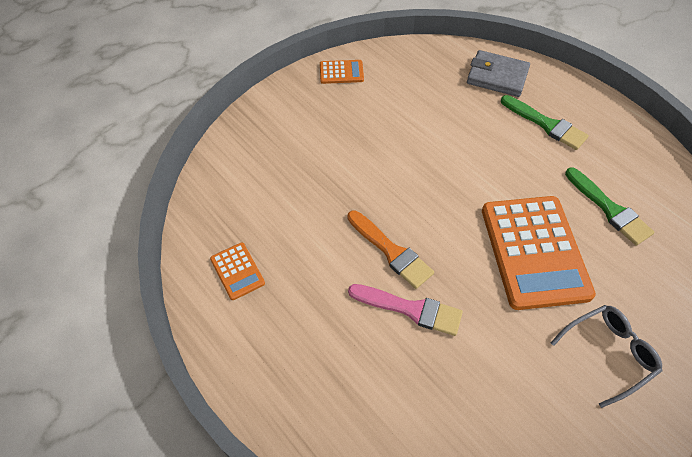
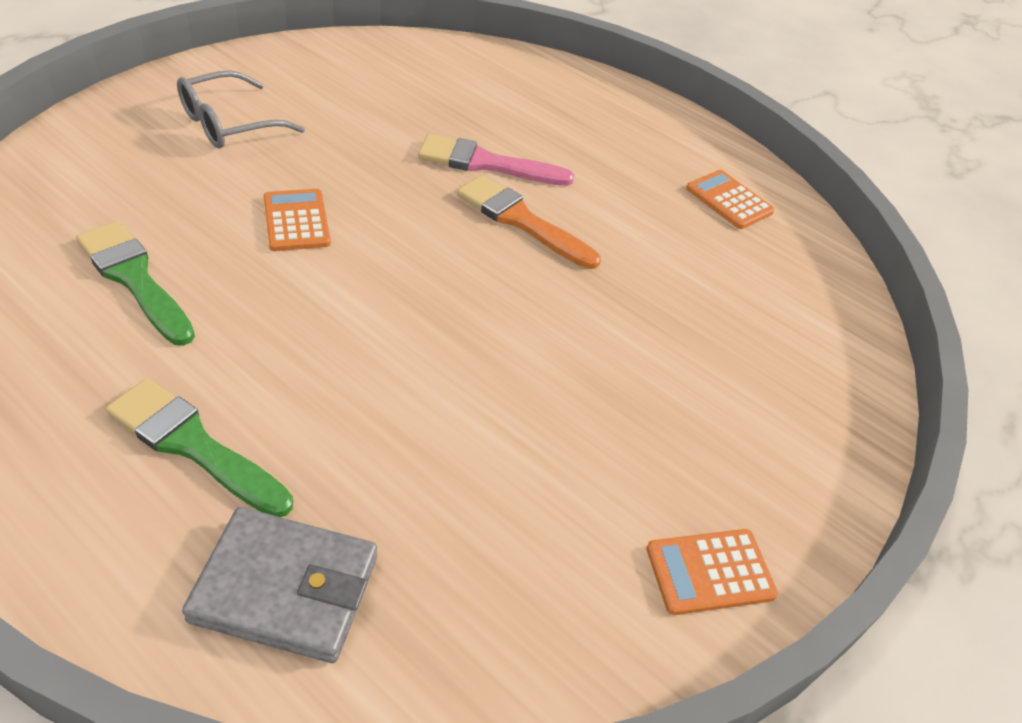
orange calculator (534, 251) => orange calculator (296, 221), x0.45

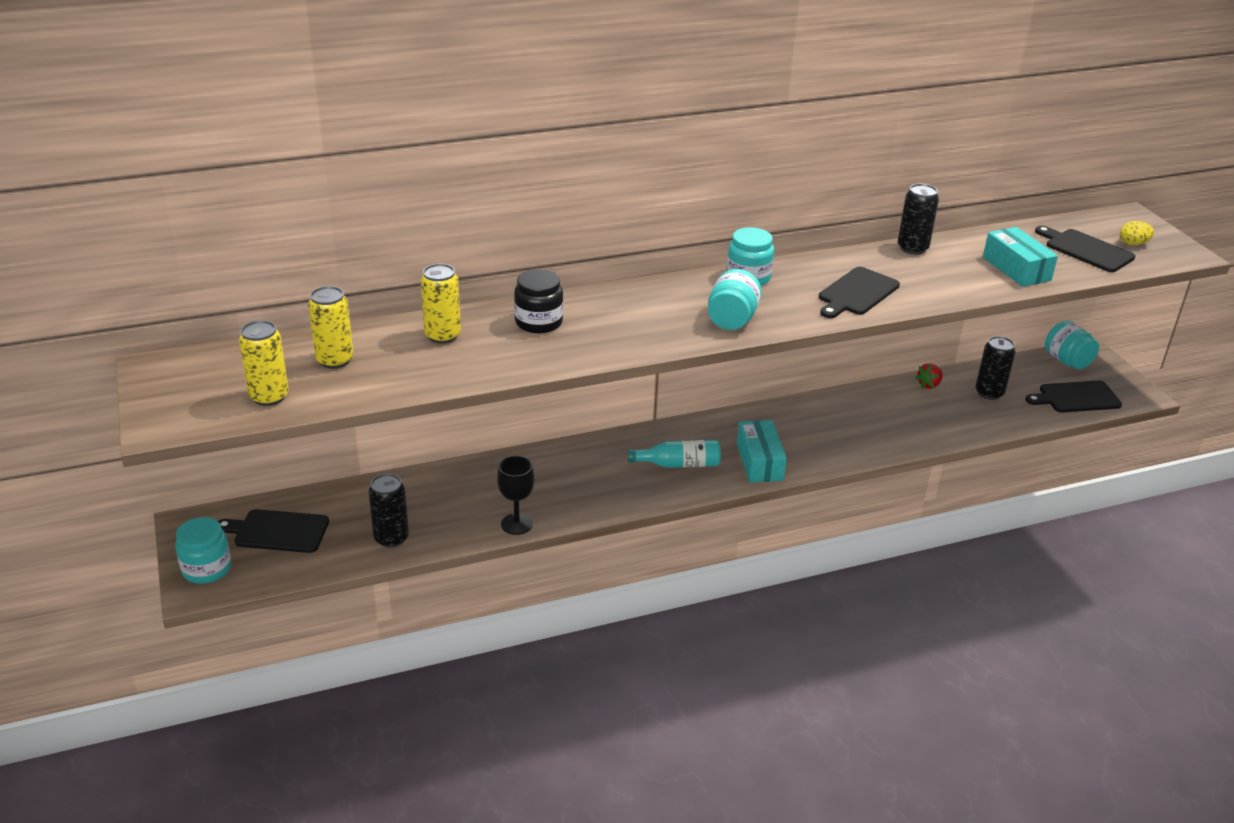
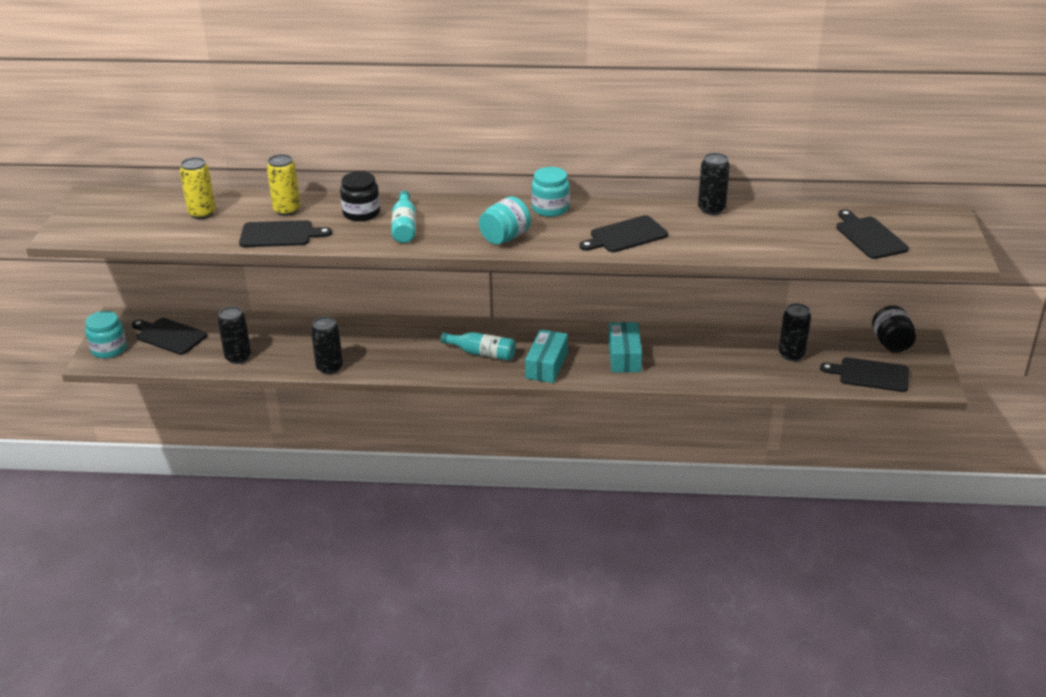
yellow can (269, 397) => nothing
red strawberry (929, 385) => nothing
yellow egg (1133, 244) => nothing
nothing => black cutting board (279, 234)
nothing => turquoise bottle (404, 226)
turquoise box (1016, 269) => turquoise box (624, 356), move
black goblet (516, 524) => black can (329, 368)
turquoise jar (1067, 361) => black jar (891, 343)

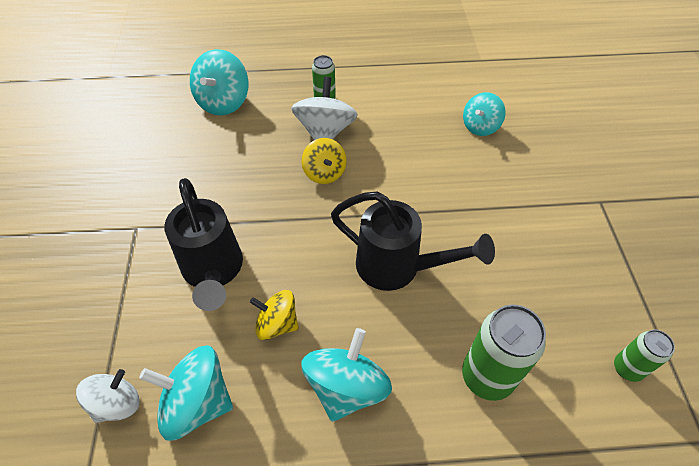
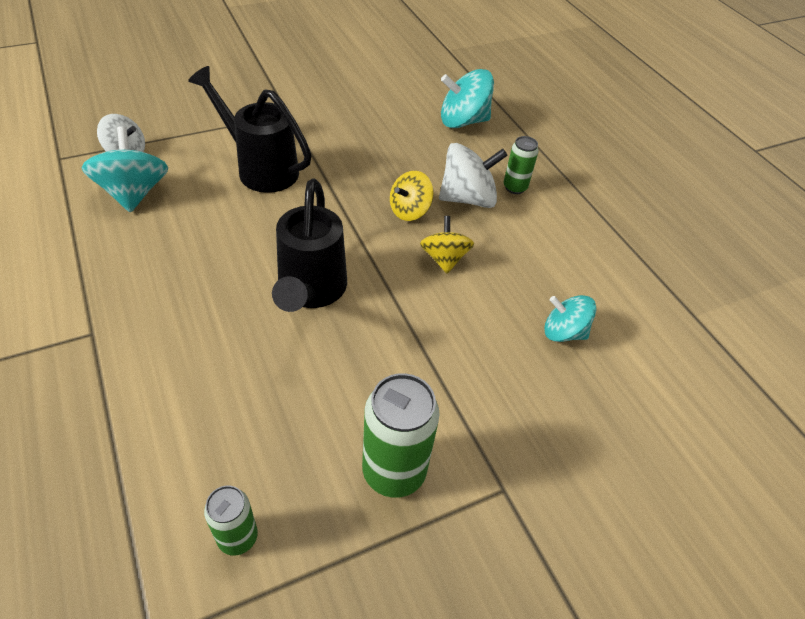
turquoise spinning top (346, 387) => nothing
yellow spinning top (277, 324) => yellow spinning top (444, 259), move
green can (487, 376) => green can (394, 471), move
black watering can (213, 271) => black watering can (261, 168), 75 degrees clockwise

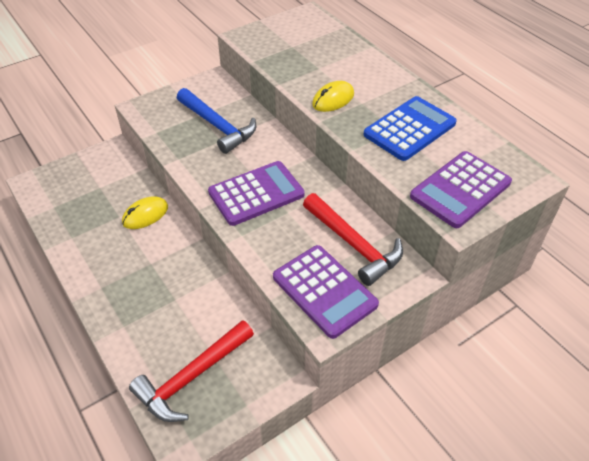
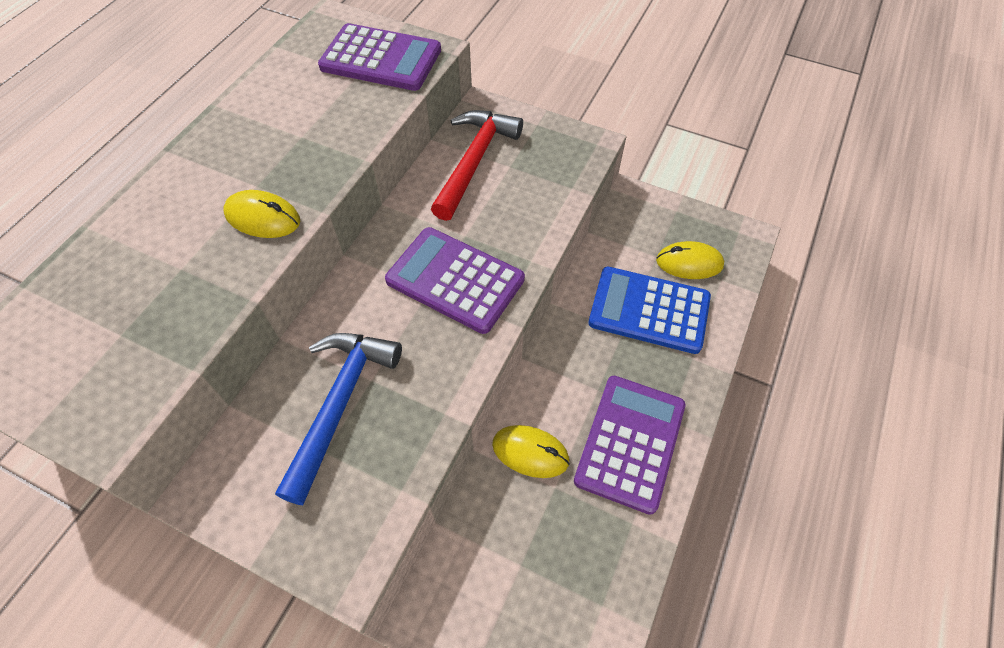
purple calculator (324, 291) => purple calculator (630, 442), move
blue calculator (410, 129) => blue calculator (649, 310), move
red hammer (192, 377) => yellow mouse (689, 263)

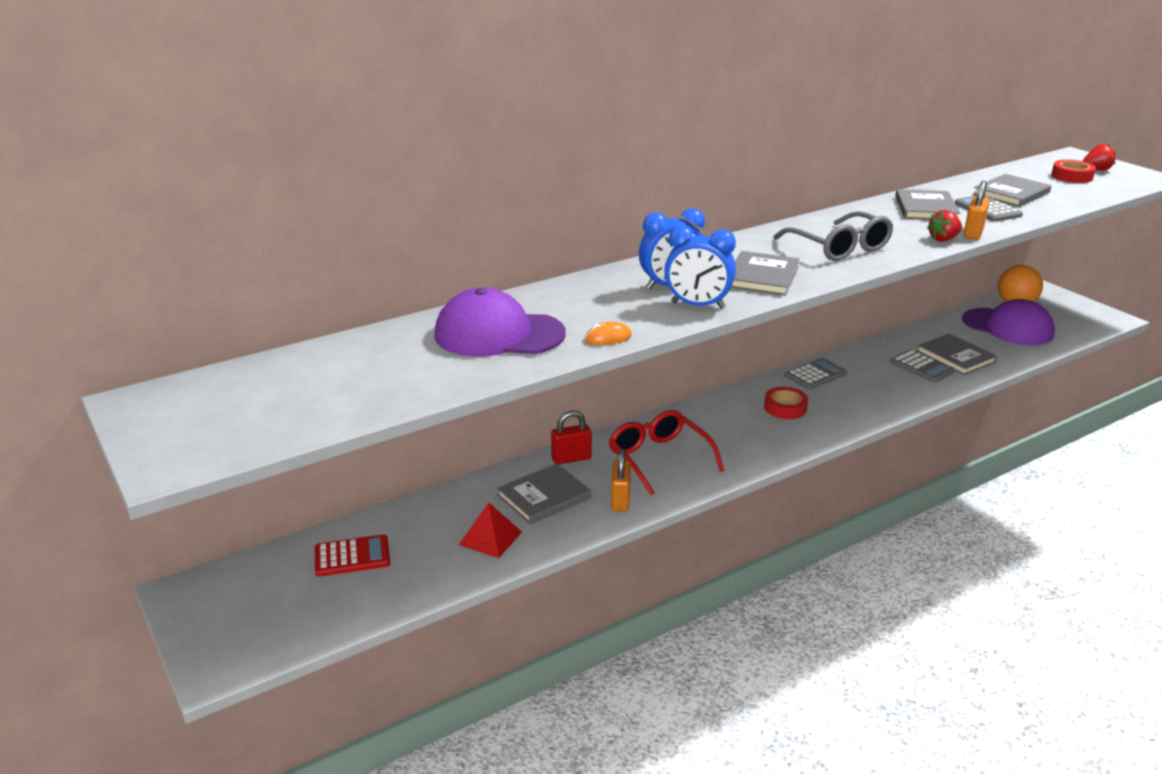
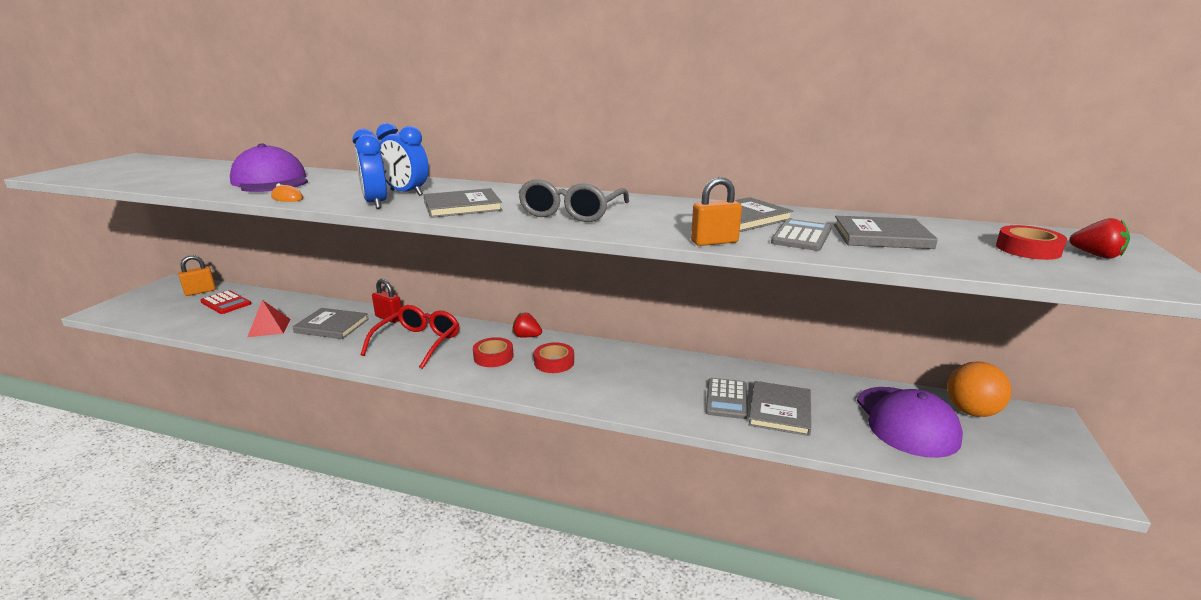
grey calculator (815, 375) => nothing
nothing => red tape (493, 357)
orange padlock (620, 500) => orange padlock (200, 292), move
red strawberry (943, 239) => red strawberry (527, 336), move

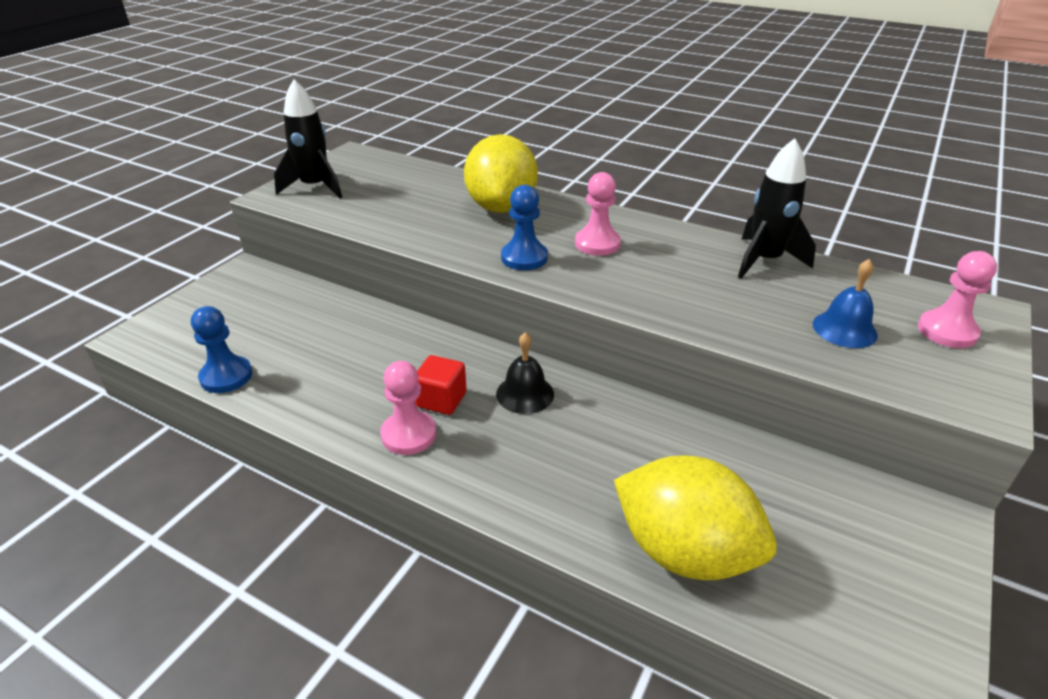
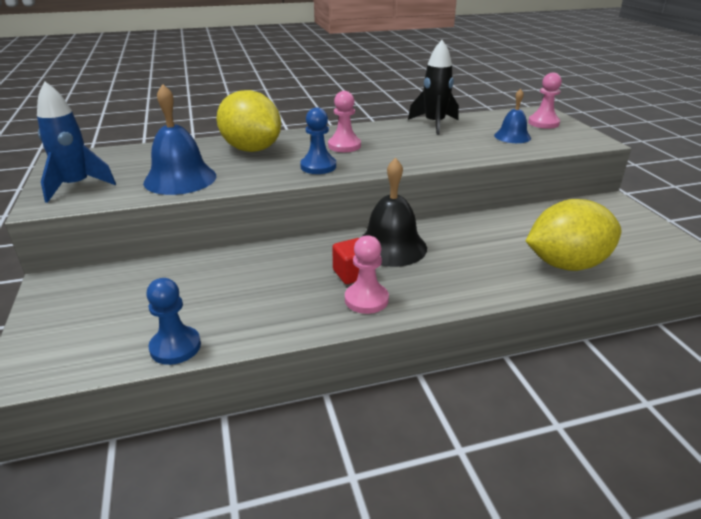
nothing => blue bell (180, 179)
black rocket (315, 187) => blue rocket (76, 186)
black bell (525, 394) => black bell (391, 246), x1.66

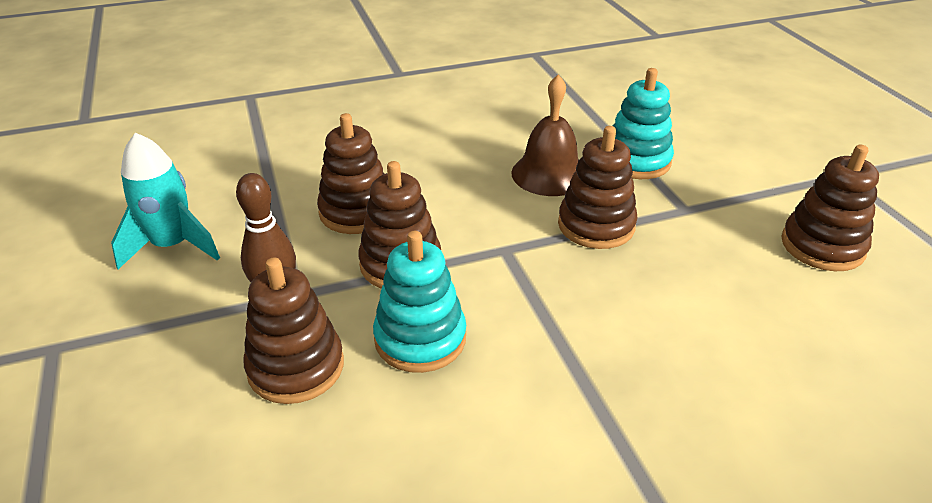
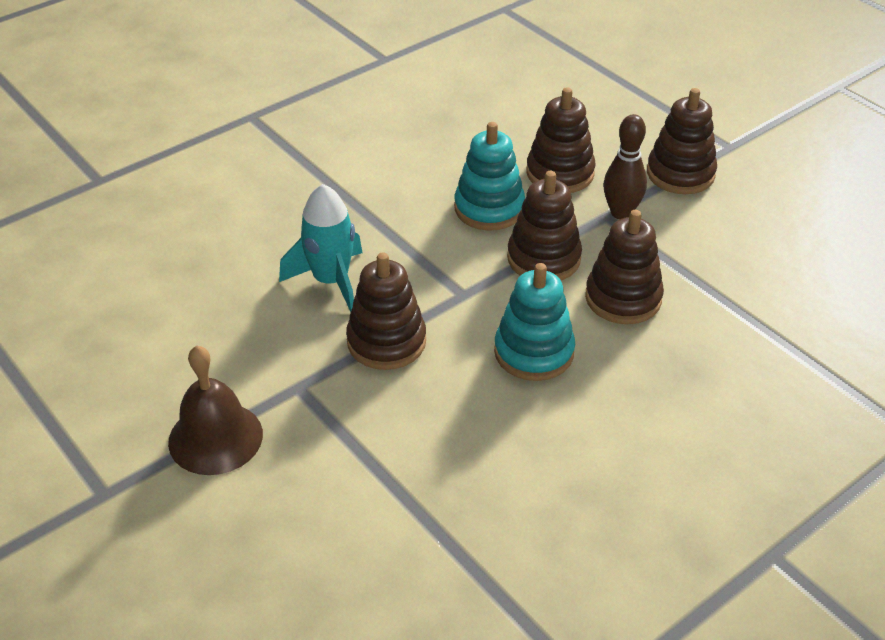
turquoise rocket (172, 246) => turquoise rocket (331, 281), move
brown bell (549, 174) => brown bell (215, 438), move
turquoise stacking toy (636, 161) => turquoise stacking toy (534, 352), move
brown stacking toy (822, 246) => brown stacking toy (680, 174), move

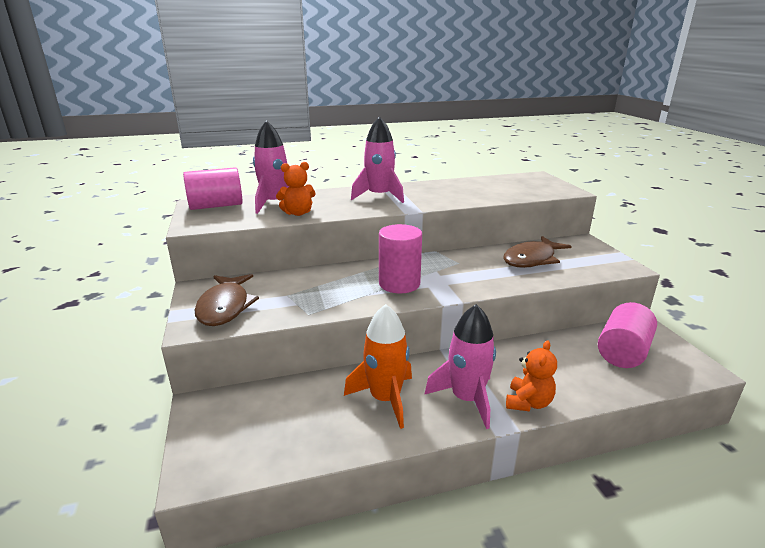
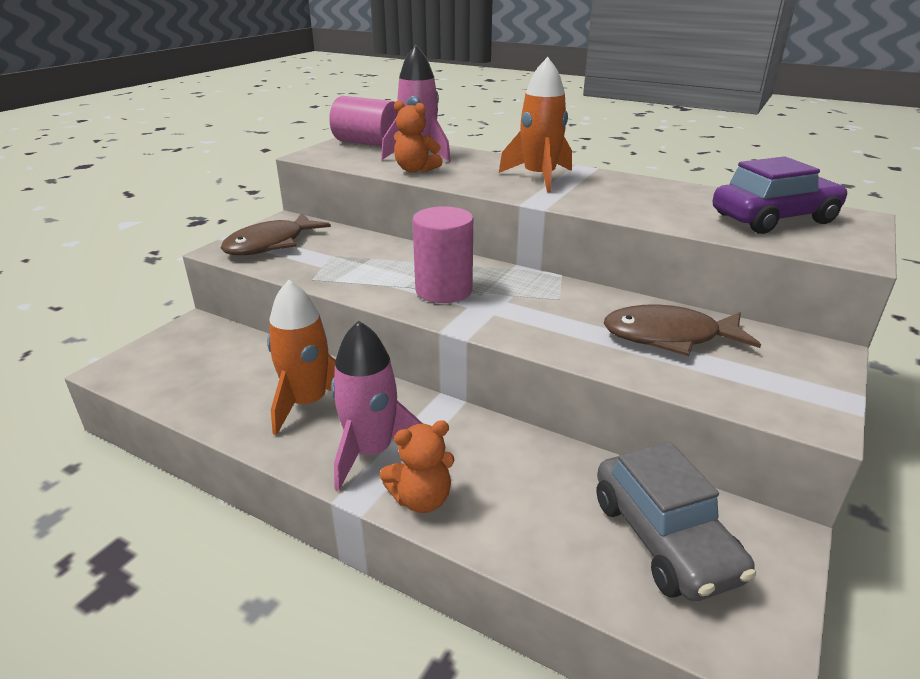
nothing => purple car (773, 219)
pink cylinder (623, 352) => grey car (664, 538)
pink rocket (379, 196) => orange rocket (539, 178)

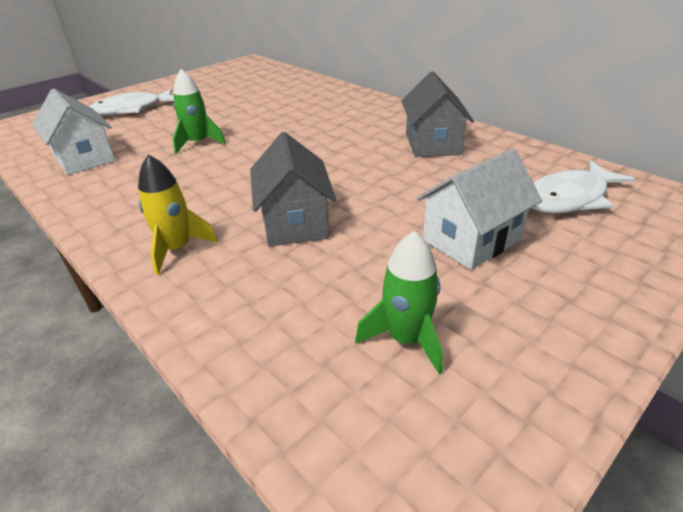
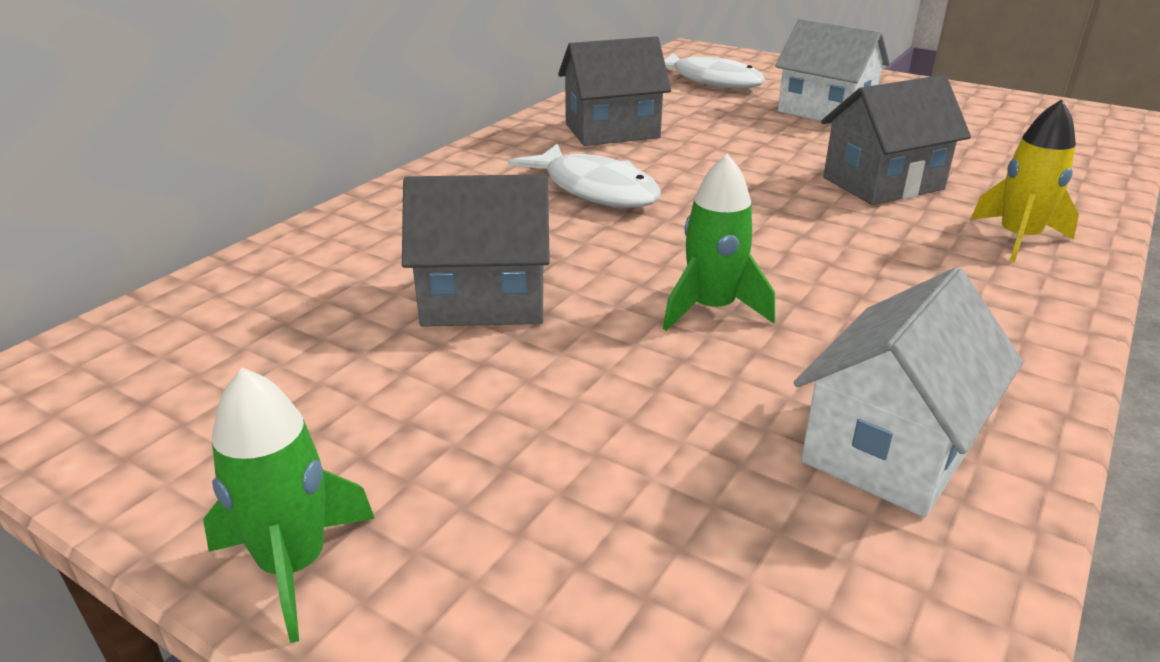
nothing => grey house (484, 300)
white fish (132, 109) => white fish (595, 190), move
green rocket (406, 339) => green rocket (293, 565), move

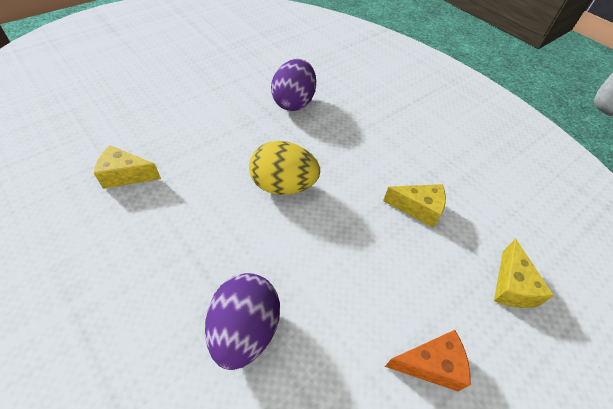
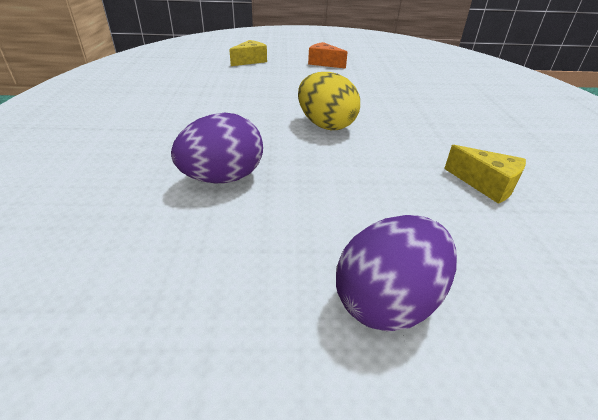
yellow cheese (418, 209) => nothing
purple egg (245, 330) => purple egg (387, 301), move

